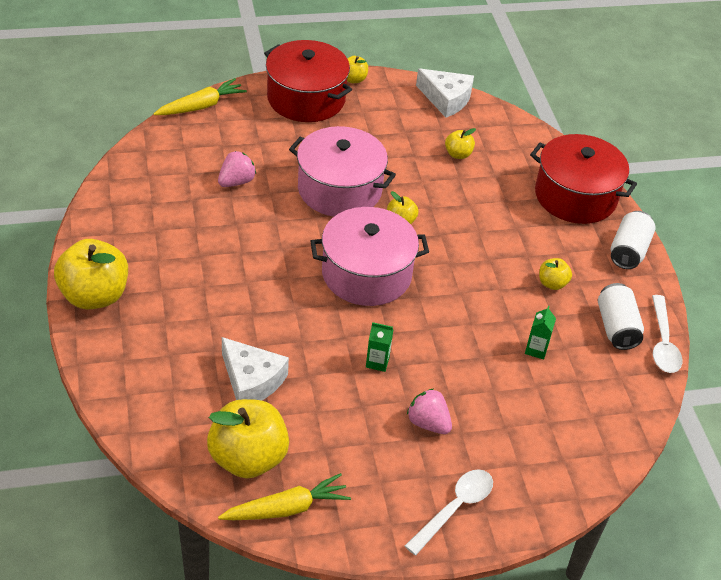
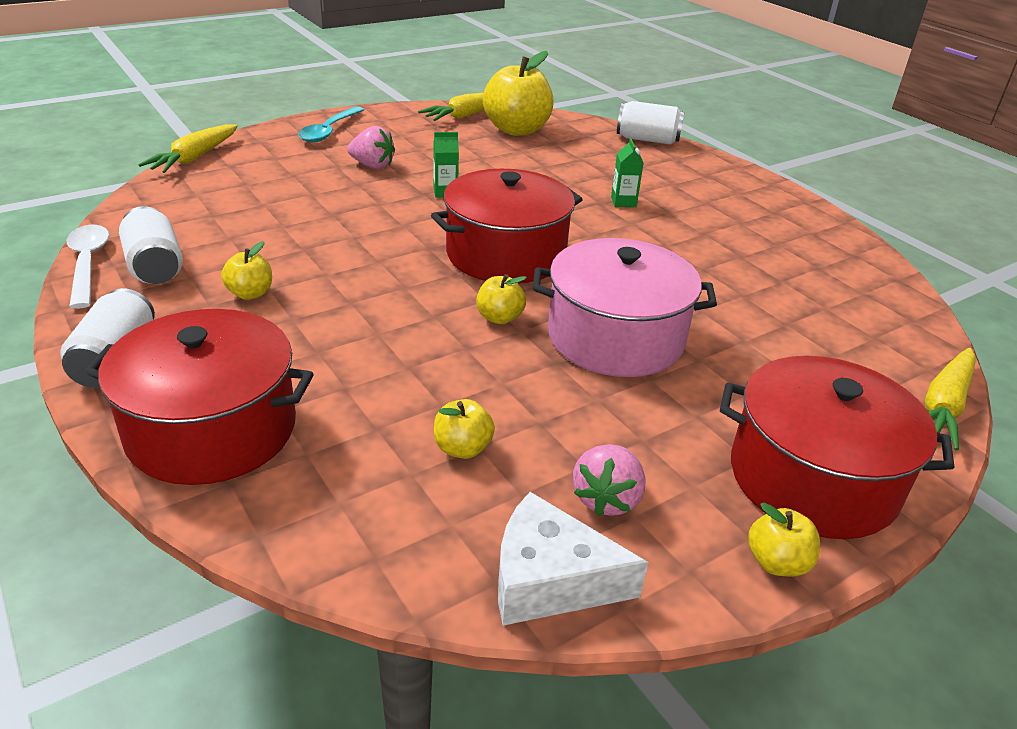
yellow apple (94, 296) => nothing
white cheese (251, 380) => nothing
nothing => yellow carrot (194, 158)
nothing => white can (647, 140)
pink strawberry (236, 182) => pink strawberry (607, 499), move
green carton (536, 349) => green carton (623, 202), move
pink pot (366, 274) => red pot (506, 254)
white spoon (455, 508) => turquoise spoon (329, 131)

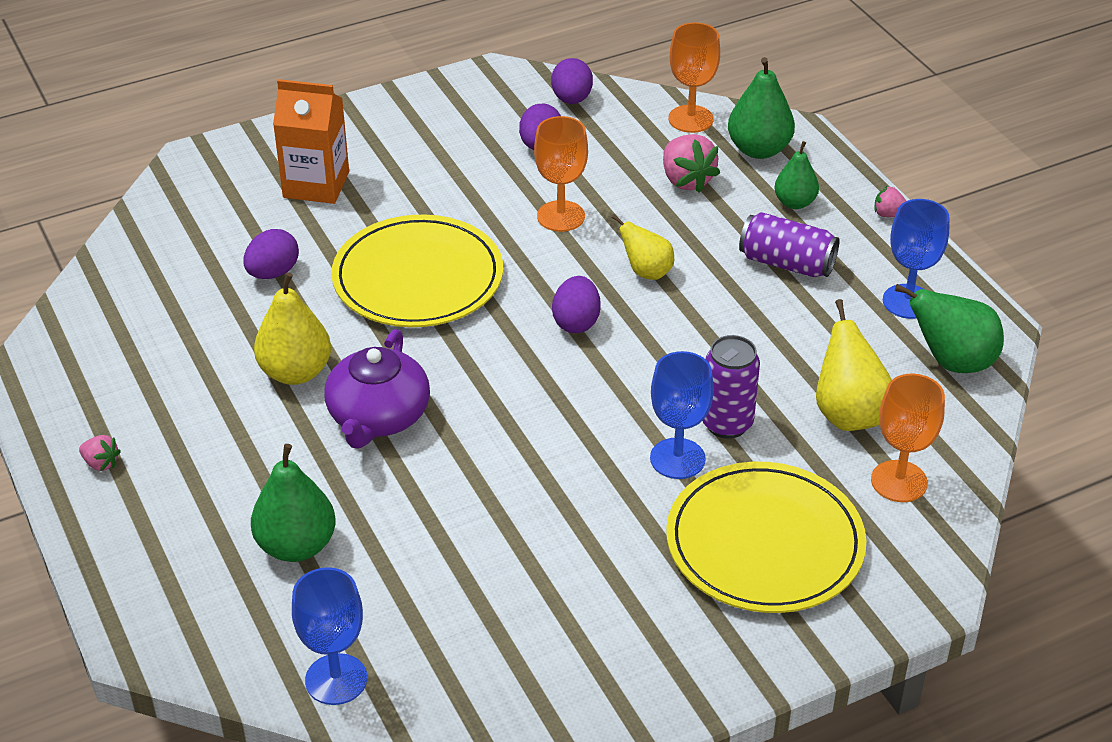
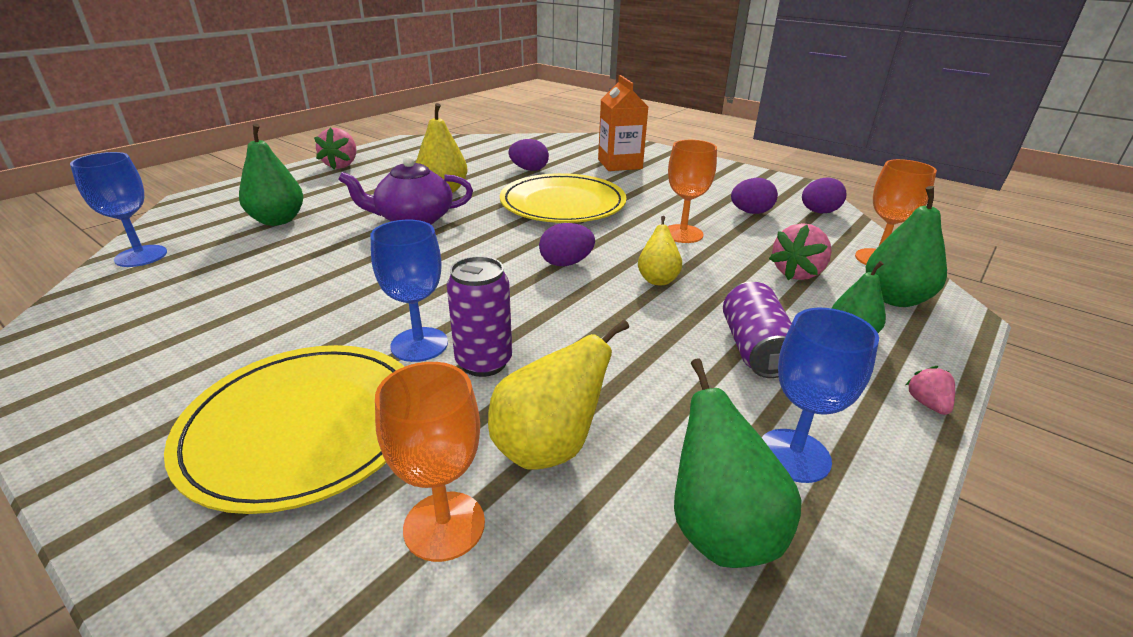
pink strawberry (101, 463) => pink strawberry (341, 165), x1.86

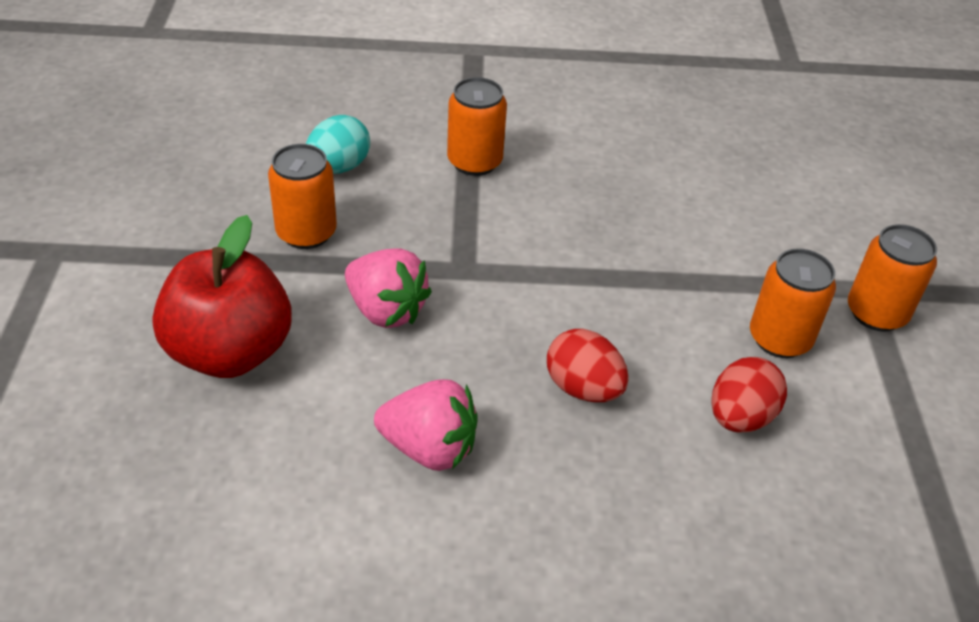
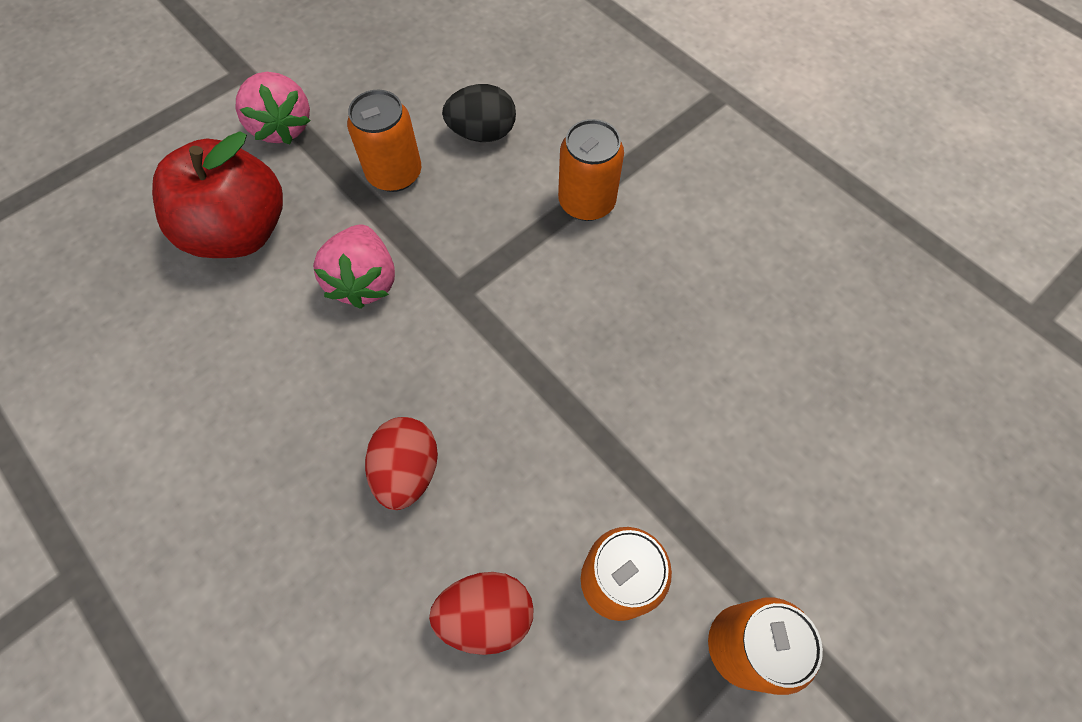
pink strawberry (429, 448) => pink strawberry (282, 127), move
turquoise egg (338, 167) => black egg (482, 133)

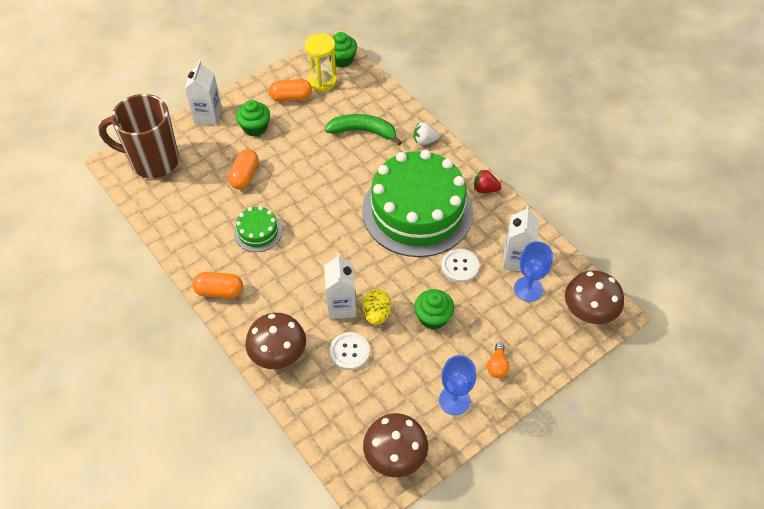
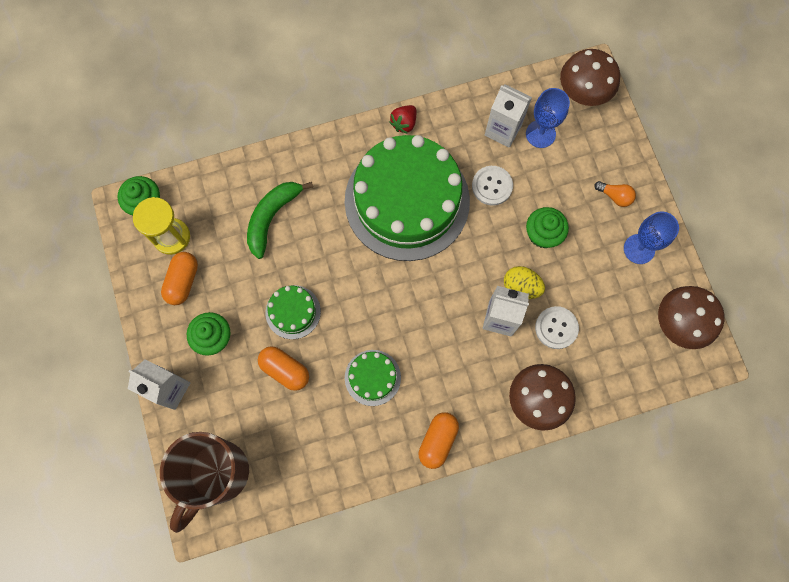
white strawberry (424, 141) => nothing
nothing => green cake (293, 312)

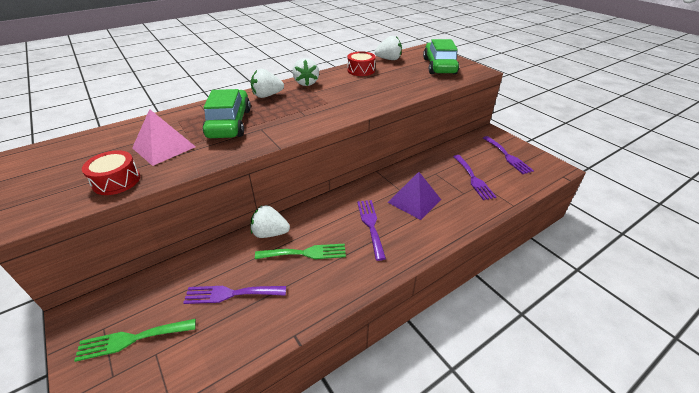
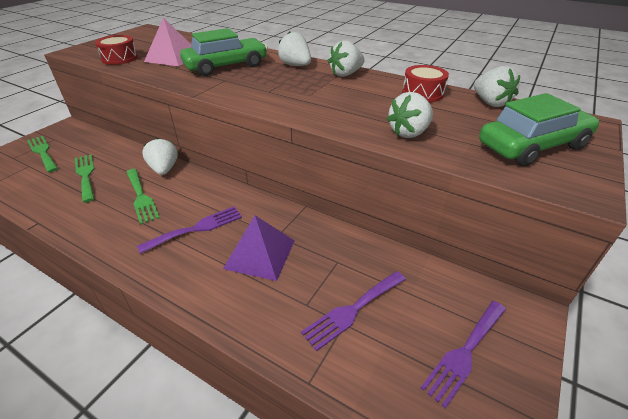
nothing => white strawberry (409, 133)
purple fork (231, 294) => green fork (86, 175)

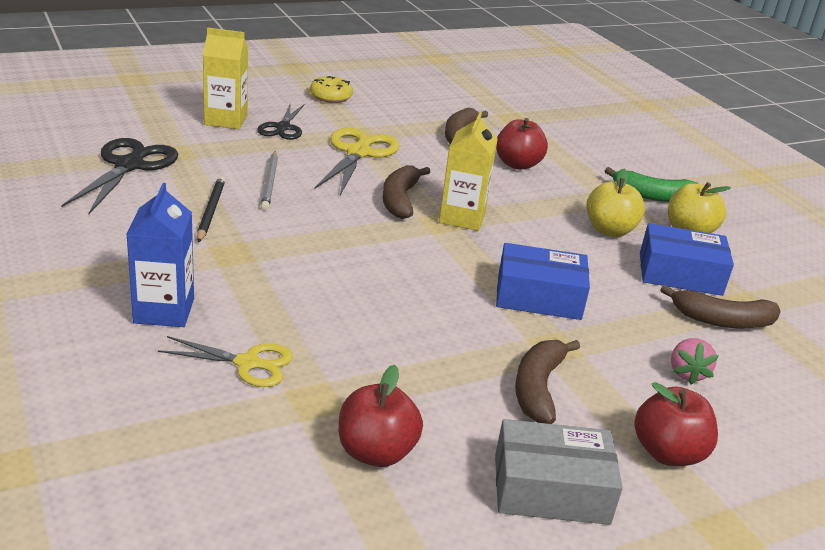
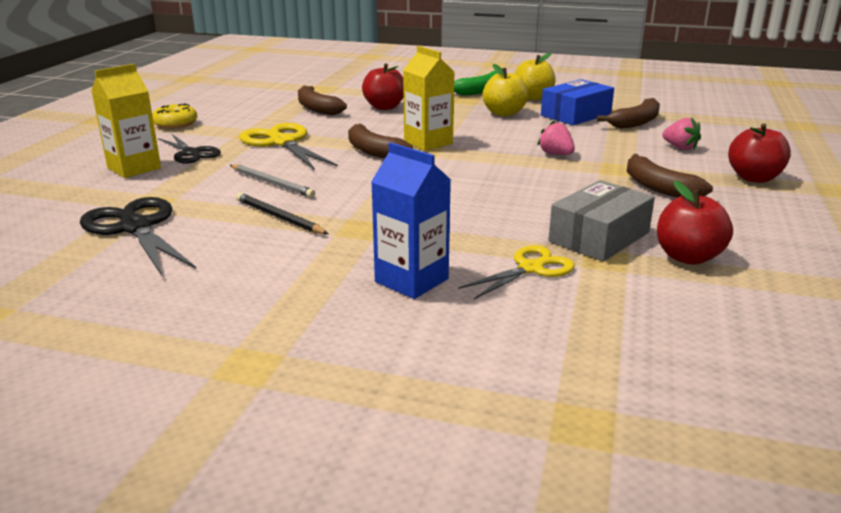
grey box (551, 489) => grey box (599, 237), move
blue box (538, 296) => pink strawberry (556, 154)

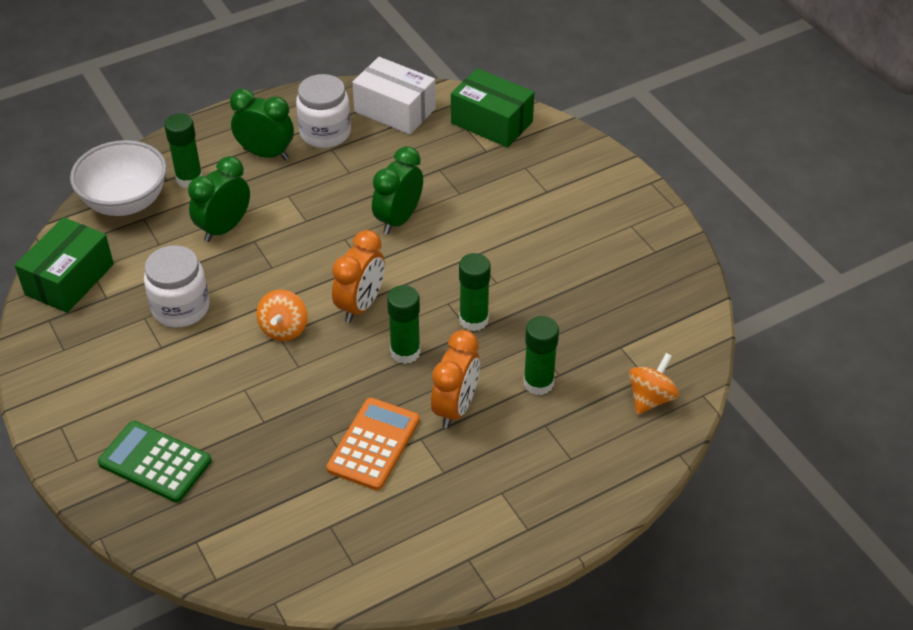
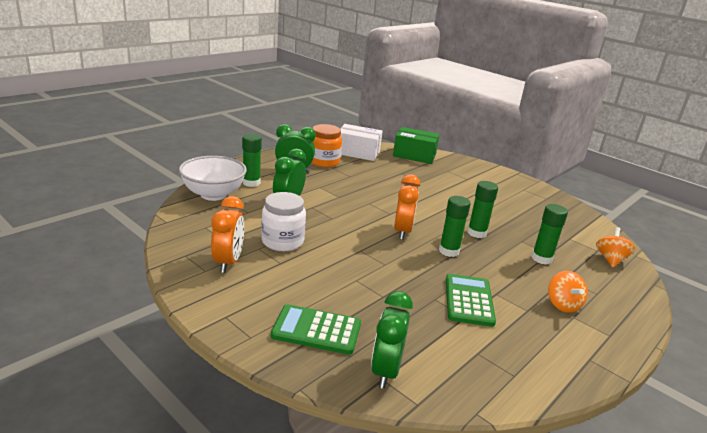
green box (69, 279) => nothing
orange spinning top (284, 329) => orange spinning top (562, 305), move
green clock (398, 219) => green clock (385, 371), move
orange clock (455, 408) => orange clock (228, 262), move
white jar (325, 133) => orange jar (324, 162)
orange calculator (374, 444) => green calculator (469, 300)

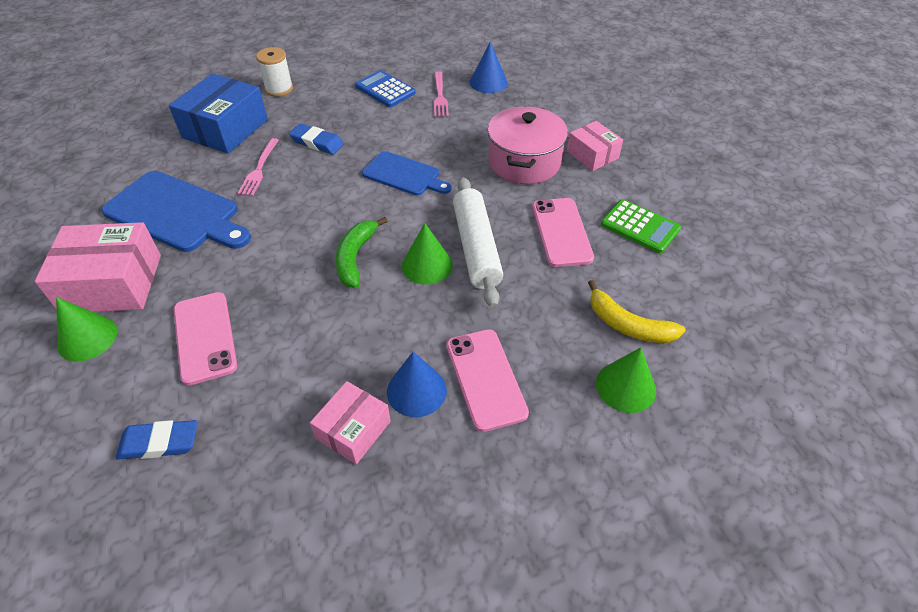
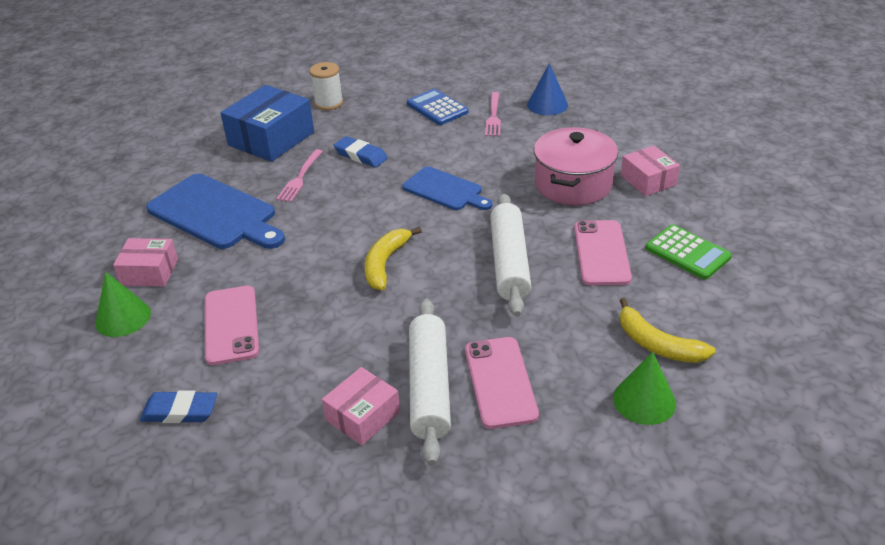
green cone (427, 265) => nothing
blue cone (416, 390) => white rolling pin (429, 387)
green banana (355, 257) => yellow banana (385, 264)
pink box (112, 283) => pink box (149, 272), x0.59

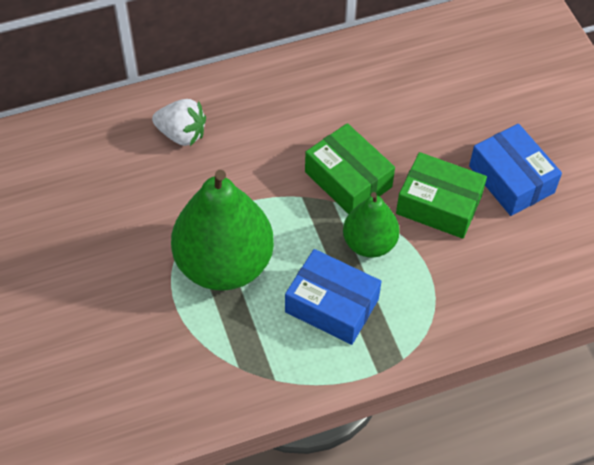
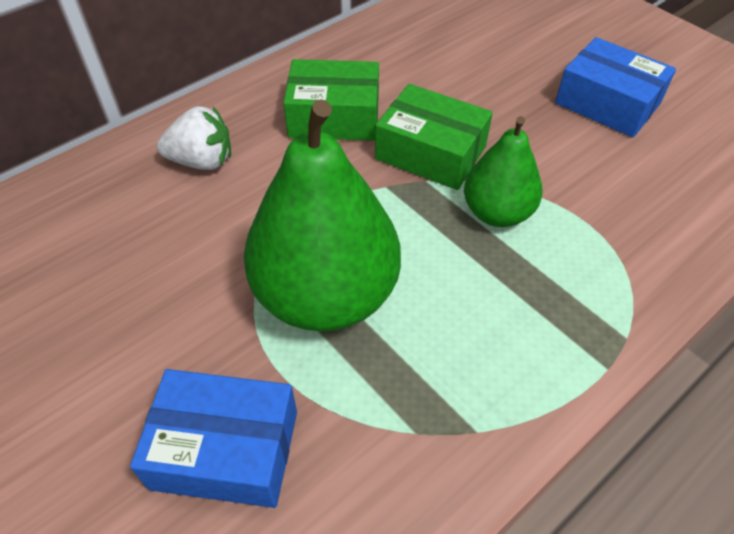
blue box (332, 305) => blue box (225, 449), move
green box (438, 205) => green box (334, 117), move

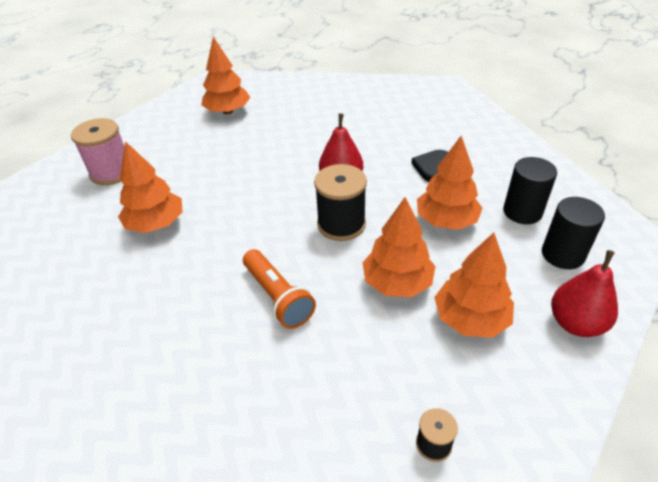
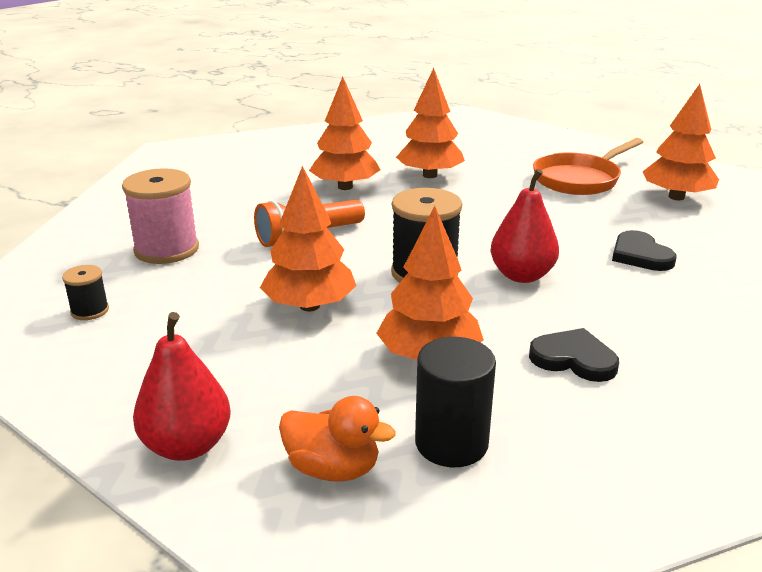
nothing => orange pan (579, 179)
nothing => black heart (640, 255)
pink spool (112, 172) => pink spool (166, 249), move
orange tree (470, 318) => orange tree (345, 187), move
black cylinder (562, 254) => orange duck (333, 468)

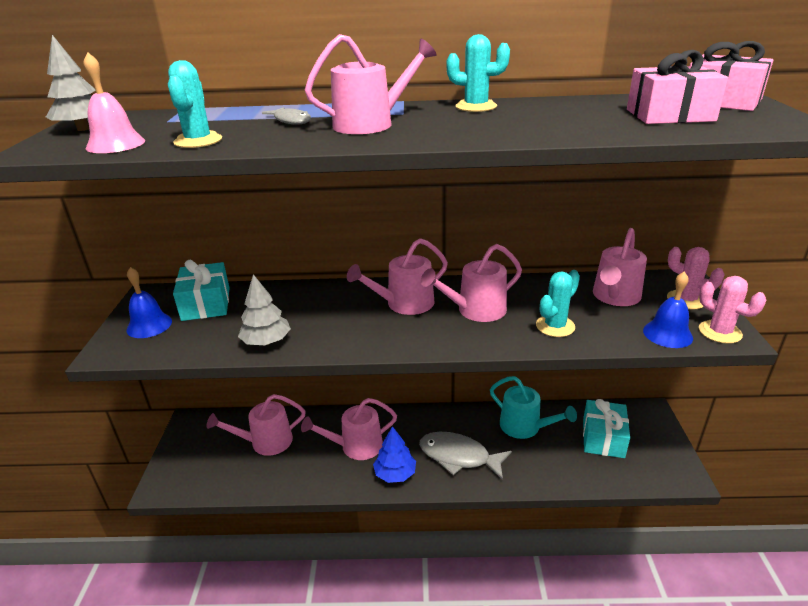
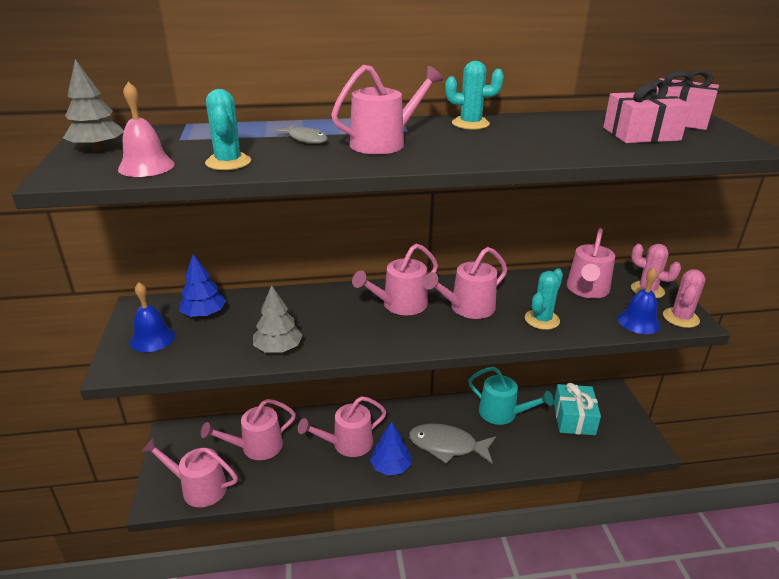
nothing => pink watering can (199, 488)
turquoise gift (206, 304) => blue tree (204, 314)
pink cactus (720, 332) => pink cactus (681, 318), 75 degrees clockwise

